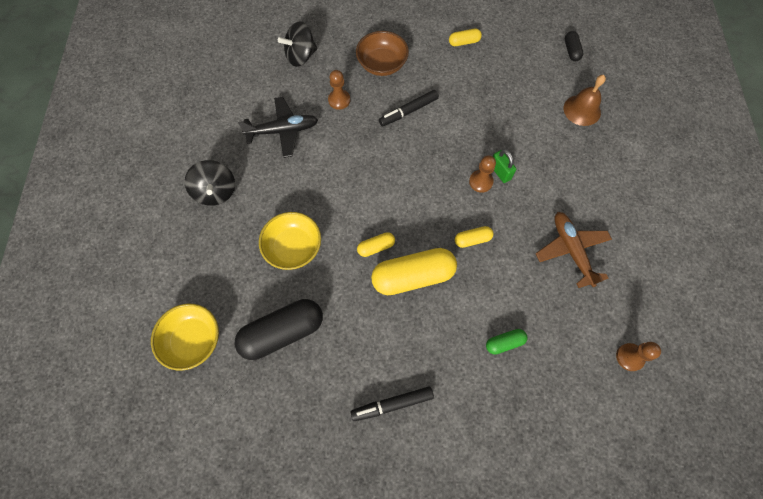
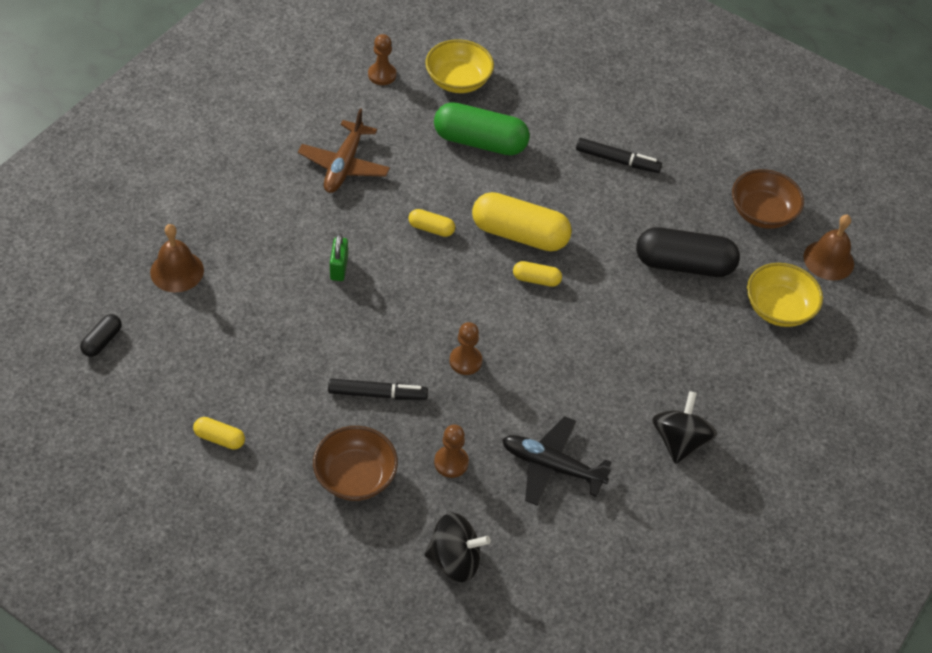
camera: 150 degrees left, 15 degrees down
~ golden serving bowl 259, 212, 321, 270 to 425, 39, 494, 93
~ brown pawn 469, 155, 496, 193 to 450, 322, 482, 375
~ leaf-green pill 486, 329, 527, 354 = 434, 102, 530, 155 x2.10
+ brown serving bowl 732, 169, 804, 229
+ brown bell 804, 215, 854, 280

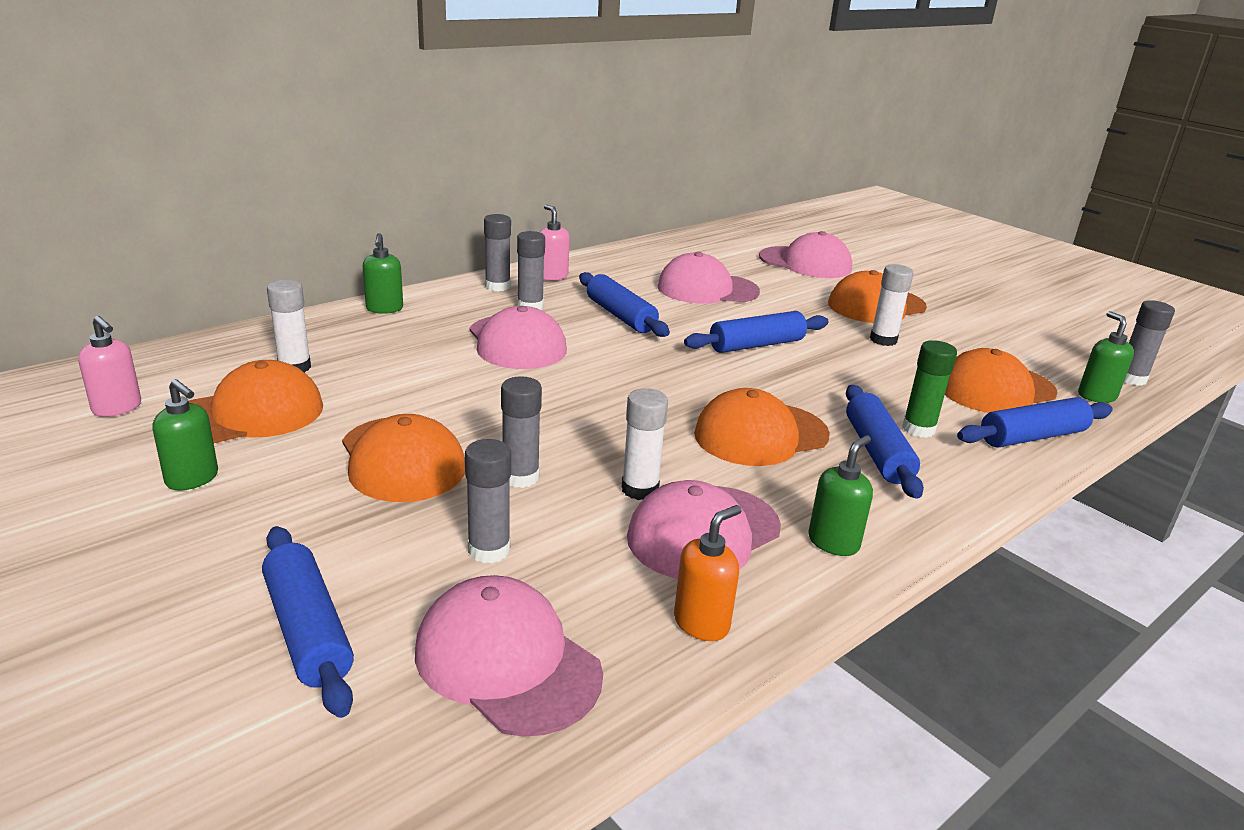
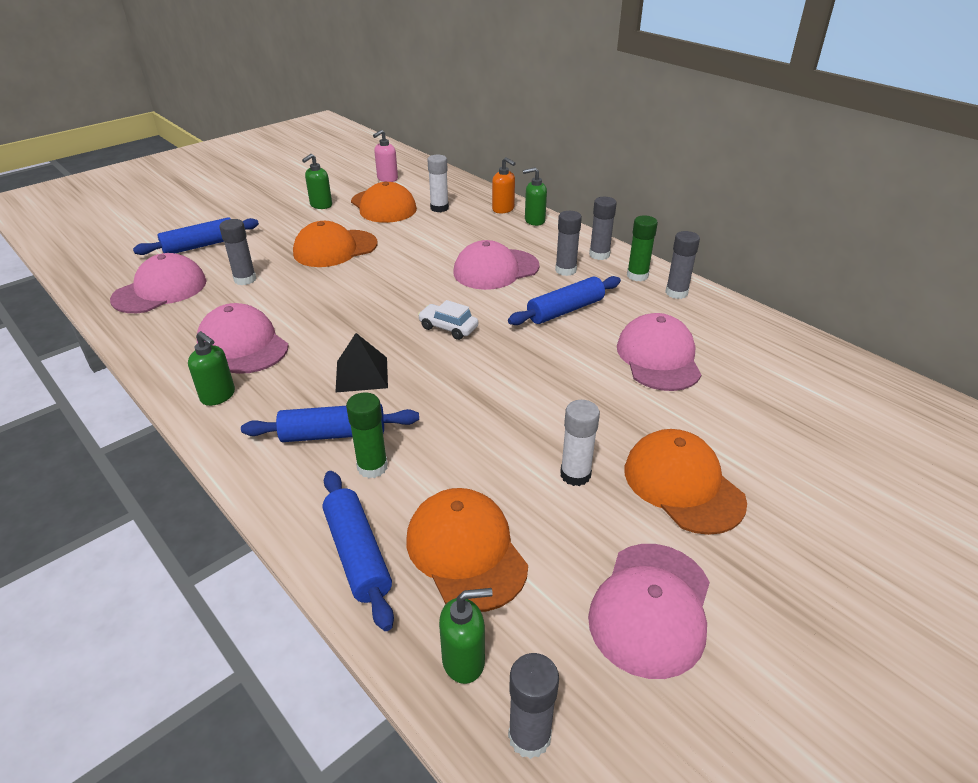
camera: 90 degrees right, 10 degrees up
~ grey glue stick 501, 376, 542, 488 to 665, 231, 700, 299
~ pink soap pump 540, 205, 570, 281 to leaf-green glue stick 627, 216, 658, 281
- snow-white glue stick 621, 388, 668, 500
~ orange-coloured soap pump 674, 505, 742, 641 to 492, 157, 516, 214
- blue pastry roller 684, 311, 829, 353
~ orange-coloured peaked cap 694, 388, 830, 466 to jet-black solid pyramid 335, 333, 388, 393
~ pink peaked cap 759, 231, 852, 278 to 588, 544, 710, 679
+ snow-white toy car 418, 300, 478, 340

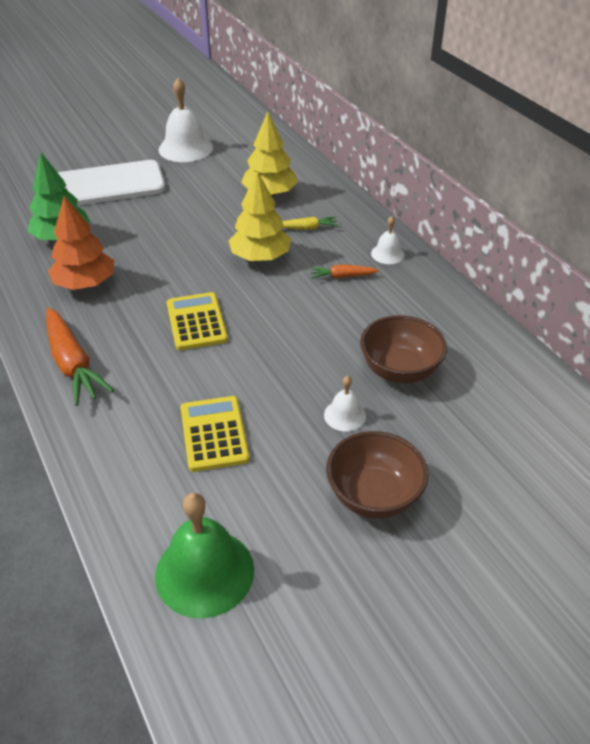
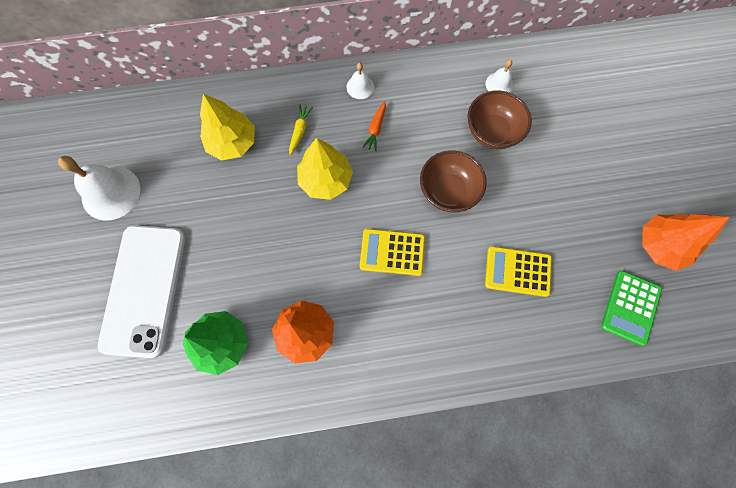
camera: 70 degrees left, 30 degrees up
- orange-coloured root vegetable 46, 308, 114, 406
~ leaf-green bell 155, 493, 254, 618 to leaf-green calculator 601, 271, 662, 346
~ snow-white bell 324, 376, 366, 431 to 486, 60, 513, 93
~ brown serving bowl 326, 431, 429, 519 to 420, 150, 487, 212
+ orange-coloured tree 642, 213, 729, 271

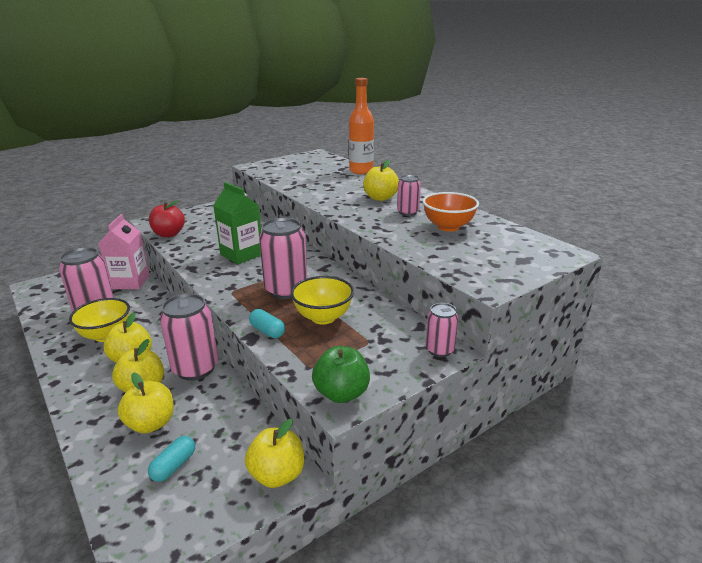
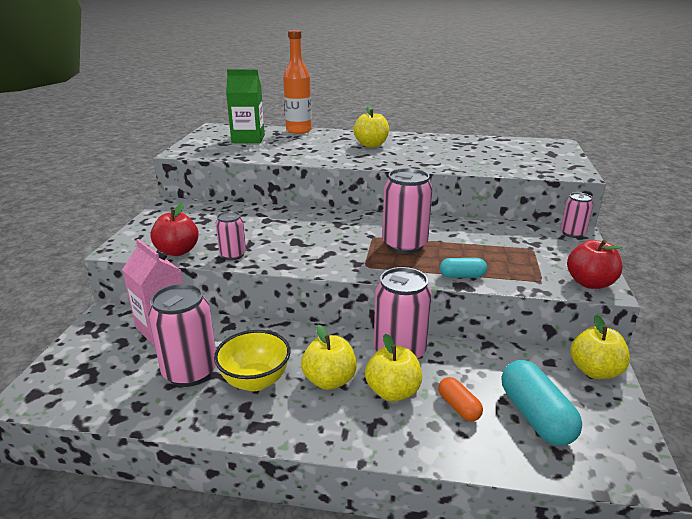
camera: 45 degrees left, 0 degrees up
~ golden apple fruit 118, 372, 174, 433 to orange-coloured pill 438, 377, 483, 421
~ turquoise pill 148, 436, 195, 482 = 502, 360, 582, 446 x1.79
~ leaf-green carton 213, 182, 261, 264 to 226, 69, 265, 143
- golden serving bowl 290, 276, 354, 325
~ leaf-green apple fruit 312, 346, 370, 403 to crimson apple fruit 567, 240, 623, 289
~ pink tin 397, 175, 421, 216 to 216, 211, 246, 260
- orange-coloured serving bowl 423, 192, 479, 232

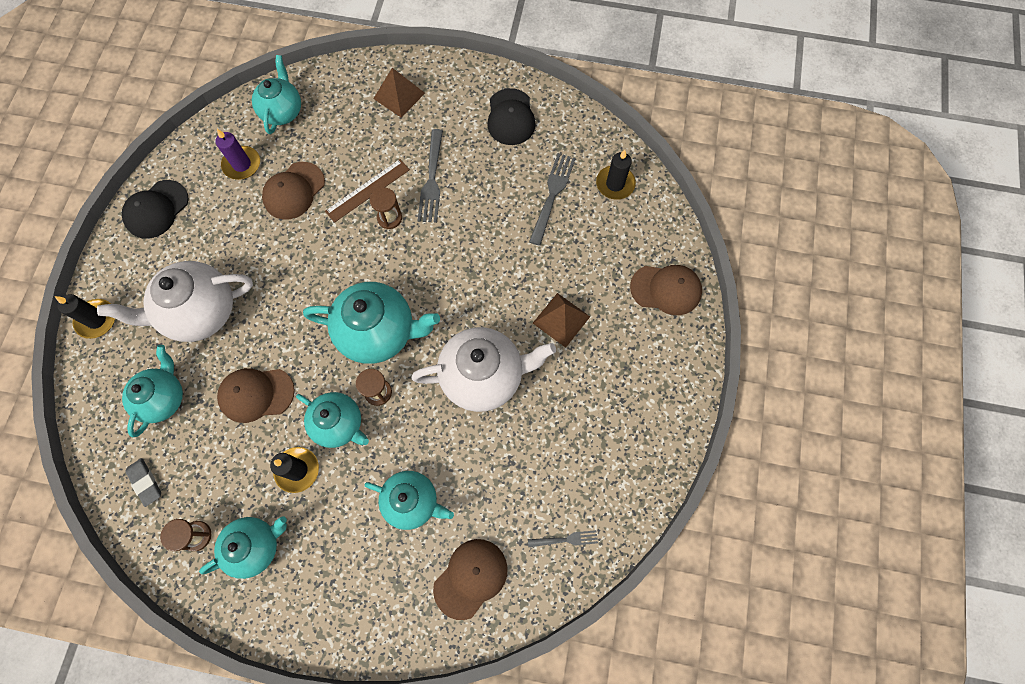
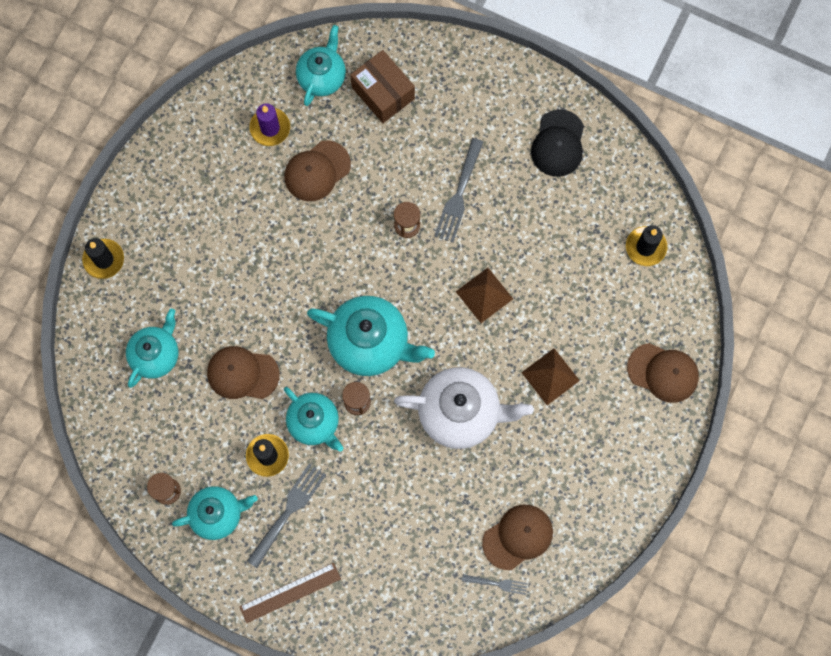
camera: 15 degrees right, 5 degrees up
- snow-white tea pot 97, 261, 253, 342
- jet-black peaked cap 122, 180, 189, 239
- grey pencil eraser 125, 458, 161, 507
~ brown ruler 325, 159, 410, 223 to 239, 563, 341, 623
- turquoise tea pot 365, 471, 454, 530
~ brown solid pyramid 373, 68, 425, 118 to 456, 268, 513, 323
~ brown peaked cap 433, 539, 508, 620 to 482, 505, 553, 570
~ grey dinner fork 529, 153, 576, 246 to 247, 463, 326, 568
+ brown package 350, 50, 415, 123

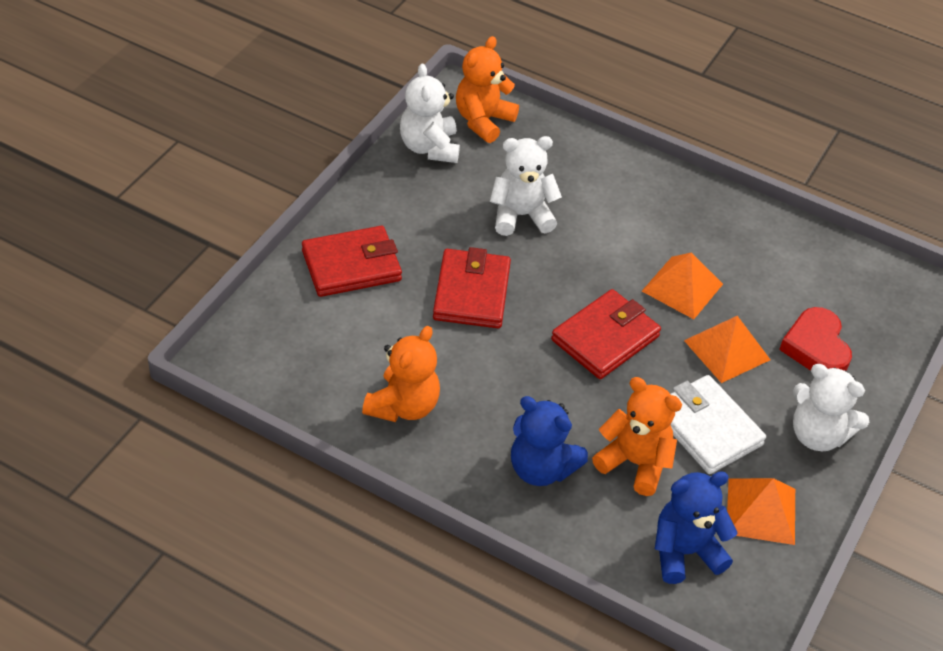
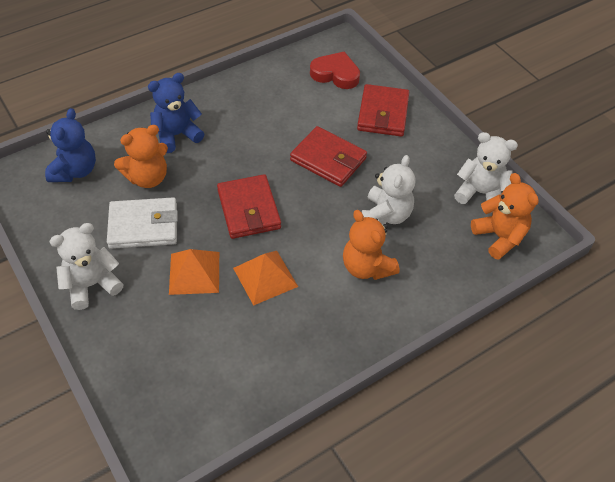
camera: 120 degrees right, 5 degrees up
~ orange-coloured teddy bear 362, 326, 440, 422 to 343, 210, 399, 280
- orange-coloured solid pyramid 727, 478, 795, 545
~ crimson heart shape 779, 307, 852, 371 to 310, 51, 360, 89

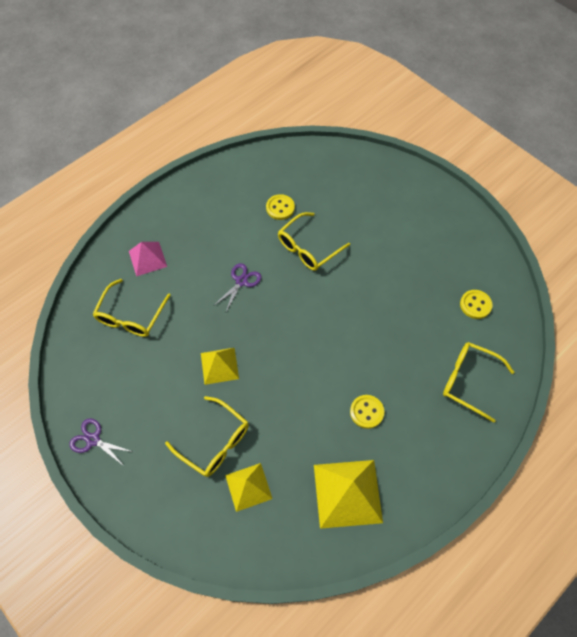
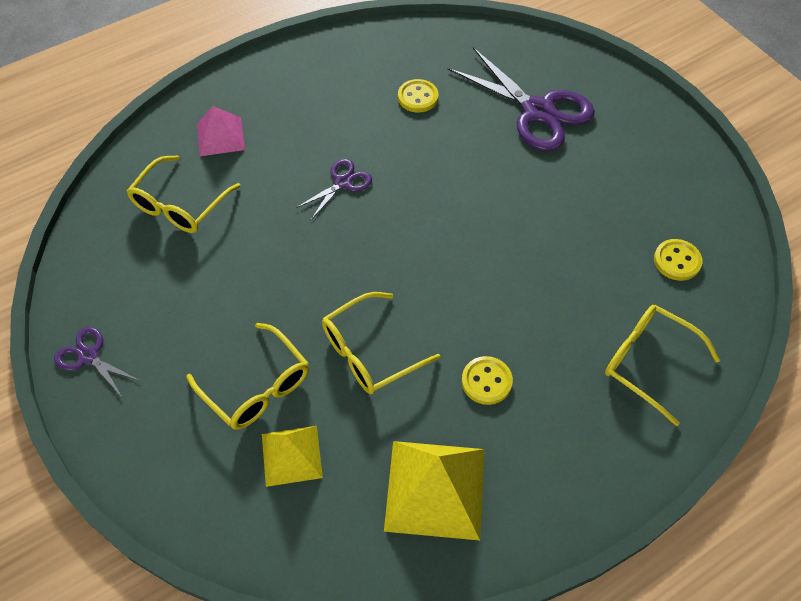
camera: 10 degrees right, 5 degrees down
- golden solid pyramid 201, 348, 239, 385
~ golden eyeglasses 278, 212, 350, 271 to 322, 292, 440, 394
+ violet pair of scissors 448, 47, 595, 151

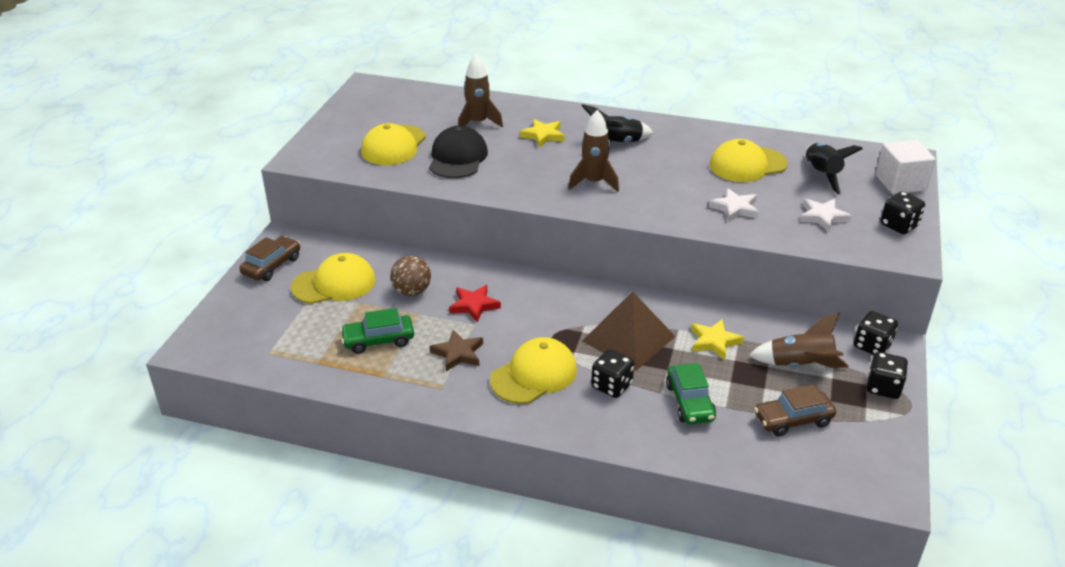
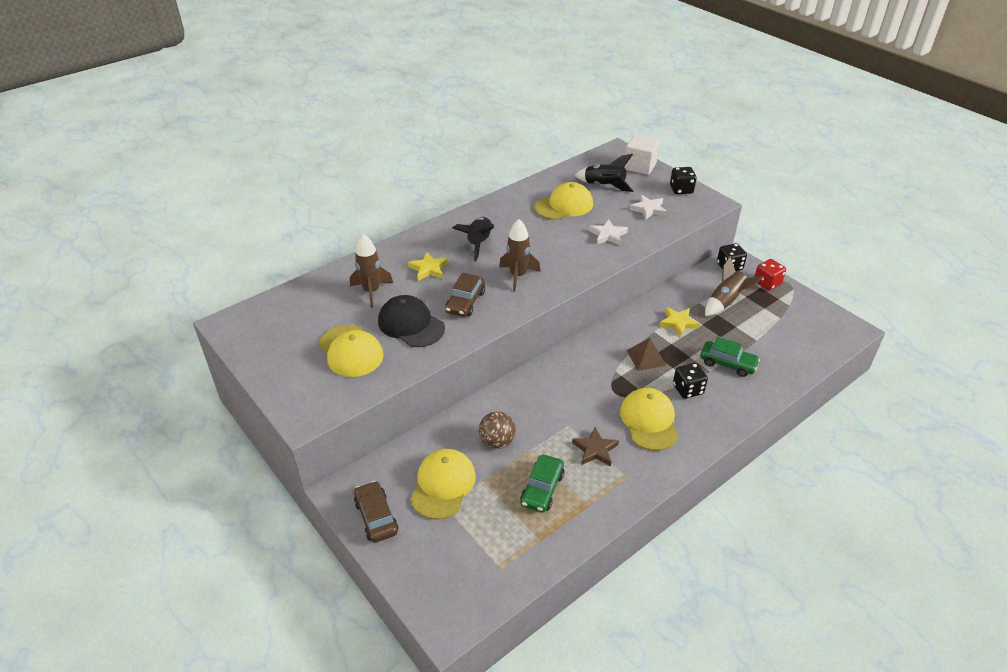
camera: 55 degrees left, 5 degrees up
- crimson star shape 449, 285, 501, 322
~ brown solid pyramid 582, 291, 676, 371 = 627, 338, 666, 371 x0.58
~ golden peaked cap 709, 139, 788, 182 = 534, 182, 593, 220 135 degrees counterclockwise
~ brown toy car 754, 384, 836, 436 to 445, 272, 485, 317
~ jet-black game die 867, 352, 908, 399 to crimson game die 754, 259, 786, 291

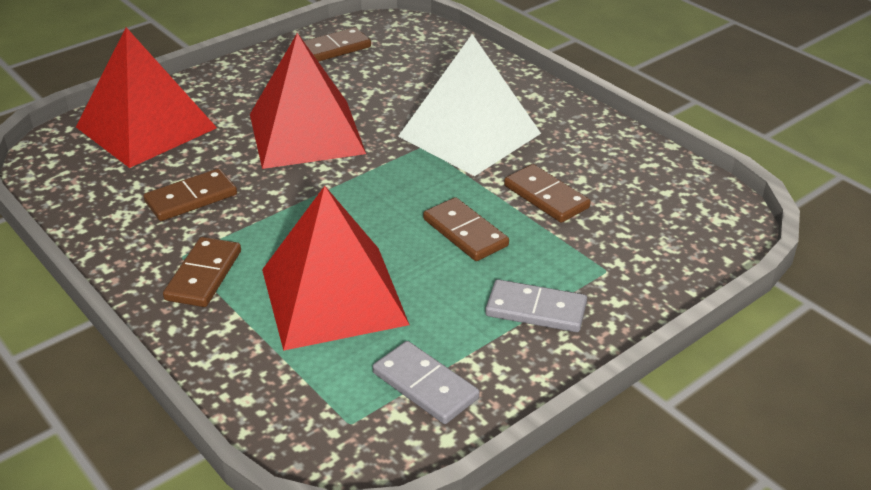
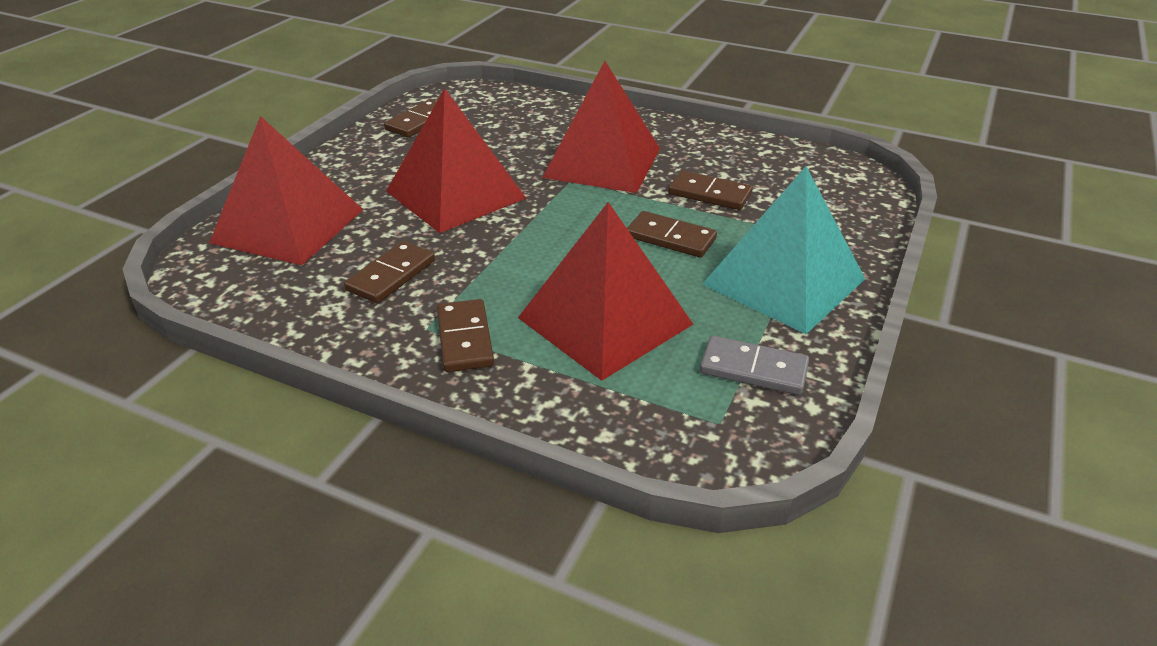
camera: 25 degrees left, 0 degrees up
~ snow-white solid pyramid 398, 34, 541, 176 to crimson solid pyramid 542, 61, 660, 193
~ grey domino tile 485, 279, 587, 332 to turquoise solid pyramid 702, 166, 865, 334

